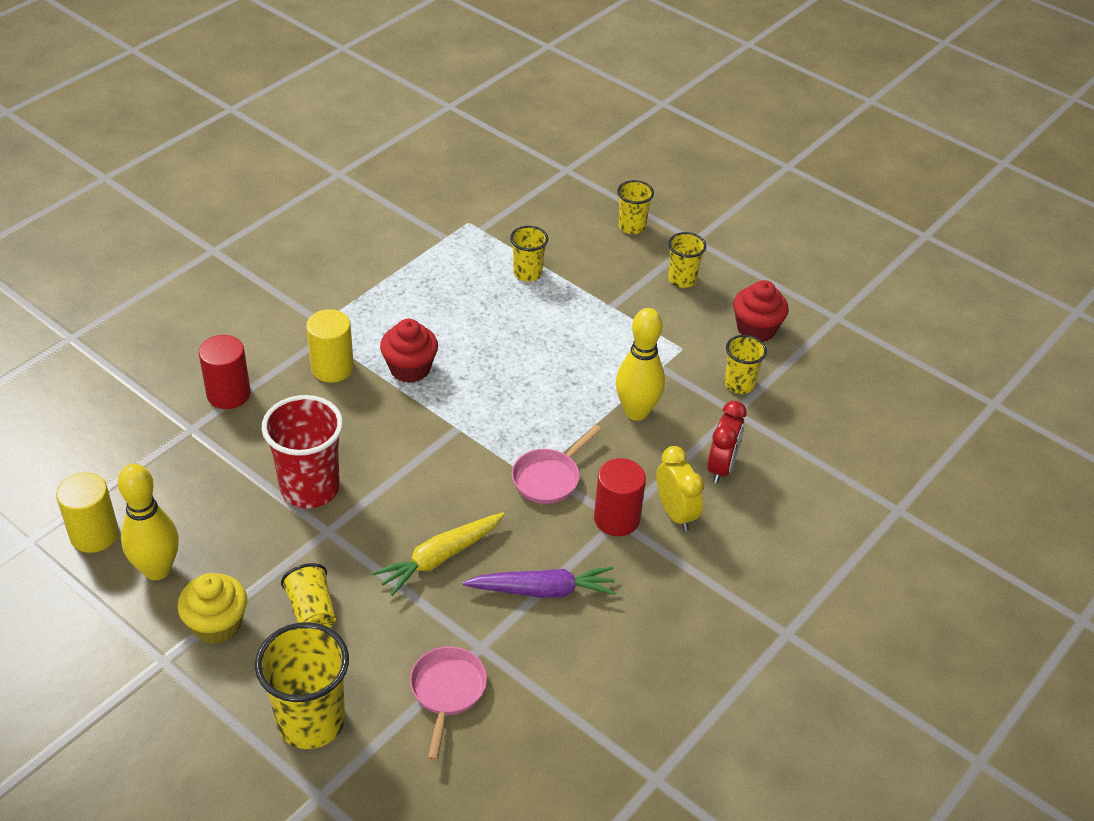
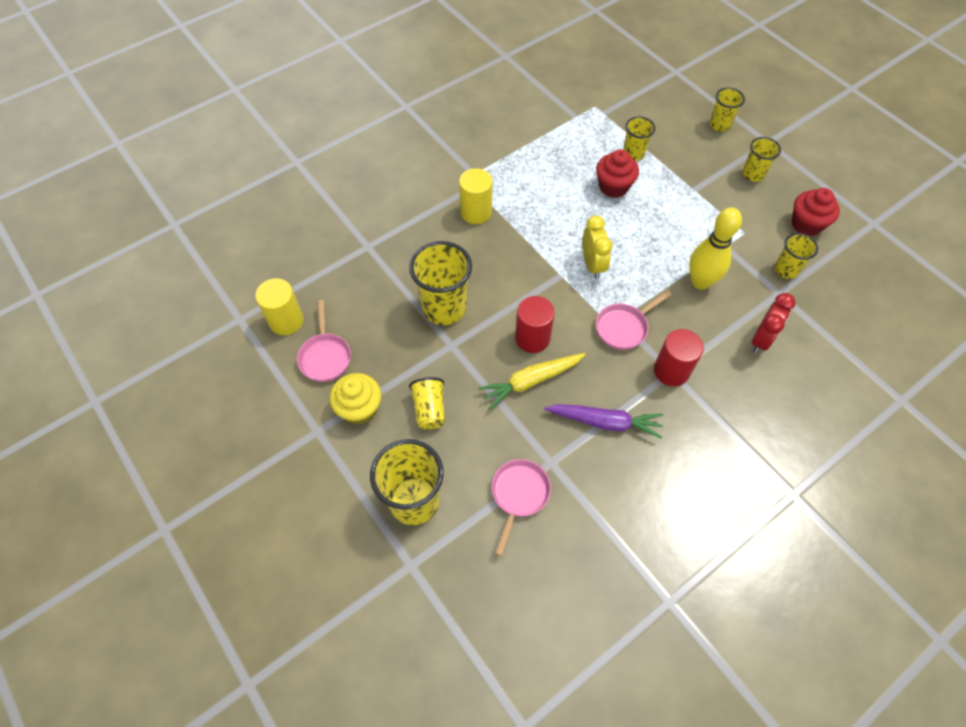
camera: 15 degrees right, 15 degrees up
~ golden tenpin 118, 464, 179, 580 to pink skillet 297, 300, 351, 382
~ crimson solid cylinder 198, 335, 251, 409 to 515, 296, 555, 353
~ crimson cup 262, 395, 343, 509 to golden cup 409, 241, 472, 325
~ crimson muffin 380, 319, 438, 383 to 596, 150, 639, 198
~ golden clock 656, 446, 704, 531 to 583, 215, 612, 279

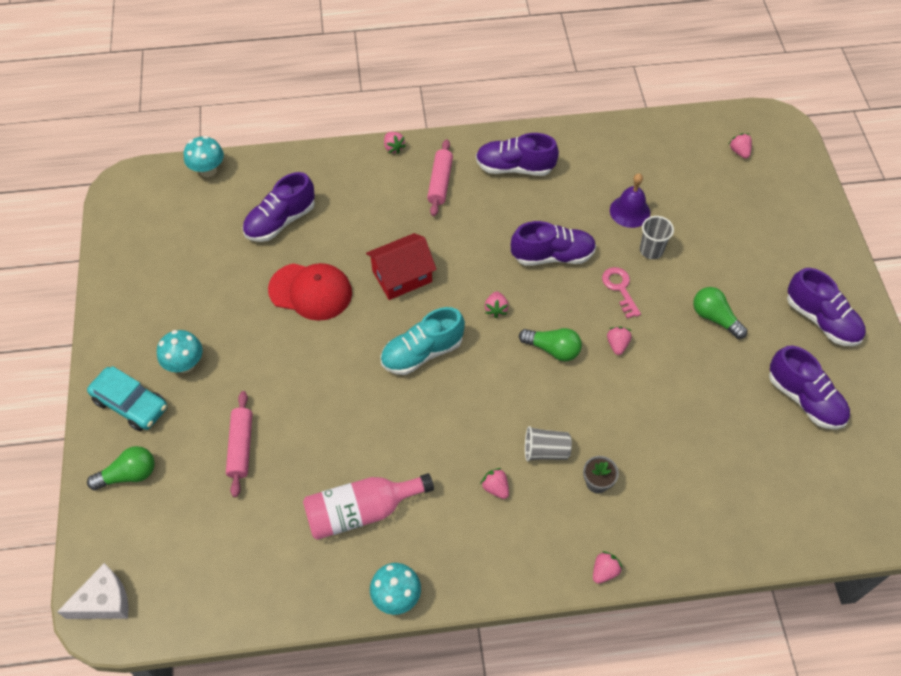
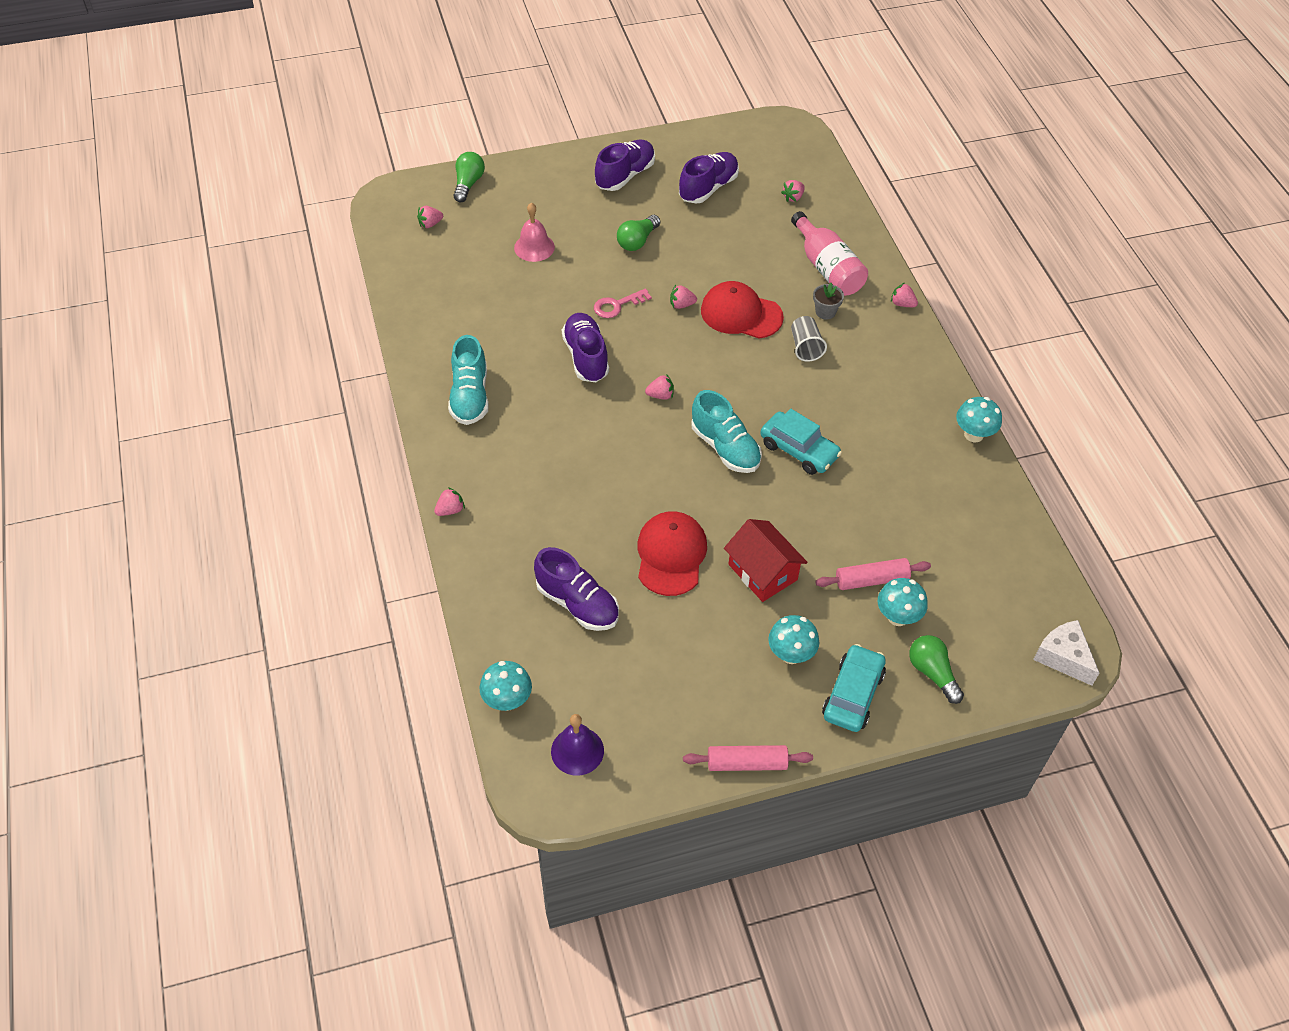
camera: 100 degrees left, 5 degrees down
~ pink bottle 303, 473, 434, 540 to 791, 211, 868, 296
~ crimson toy house 366, 233, 437, 300 to 724, 519, 808, 602
~ pink pastry roller 427, 139, 453, 216 to 683, 745, 813, 771
~ violet shoe 476, 133, 559, 176 to turquoise shoe 448, 335, 489, 425
~ pink berry 480, 468, 509, 499 to 781, 180, 805, 202
~ leaf-green lightbulb 519, 328, 582, 361 to 454, 152, 485, 202
~ violet bell 610, 173, 650, 228 to 551, 714, 604, 775
- grey cup 640, 216, 674, 259
+ pink bell 514, 203, 555, 262
+ crimson peaked cap 701, 281, 784, 339
+ turquoise toy car 761, 409, 842, 475
+ turquoise fungus 878, 578, 928, 626

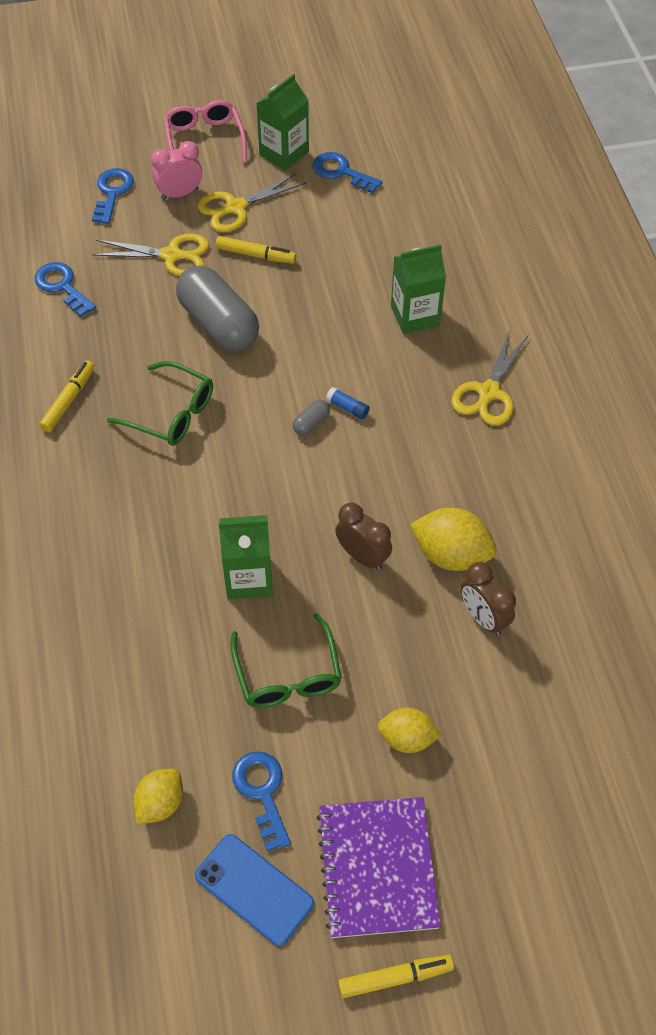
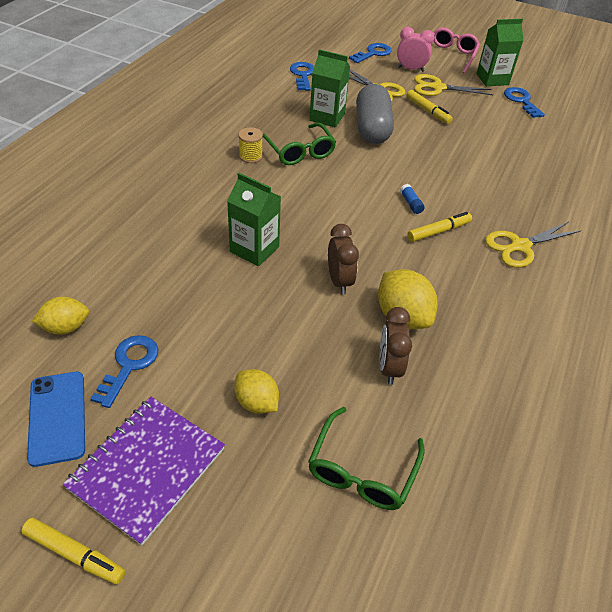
camera: 35 degrees right, 10 degrees down
~ golden marker 39, 360, 95, 432 to 407, 212, 472, 242
~ leaf-green eyeglasses 231, 613, 342, 708 to 308, 407, 425, 510
- grey pill 293, 400, 330, 435
~ leaf-green carton 391, 244, 446, 334 to 309, 49, 350, 127
+ golden reel of thread 238, 127, 263, 163

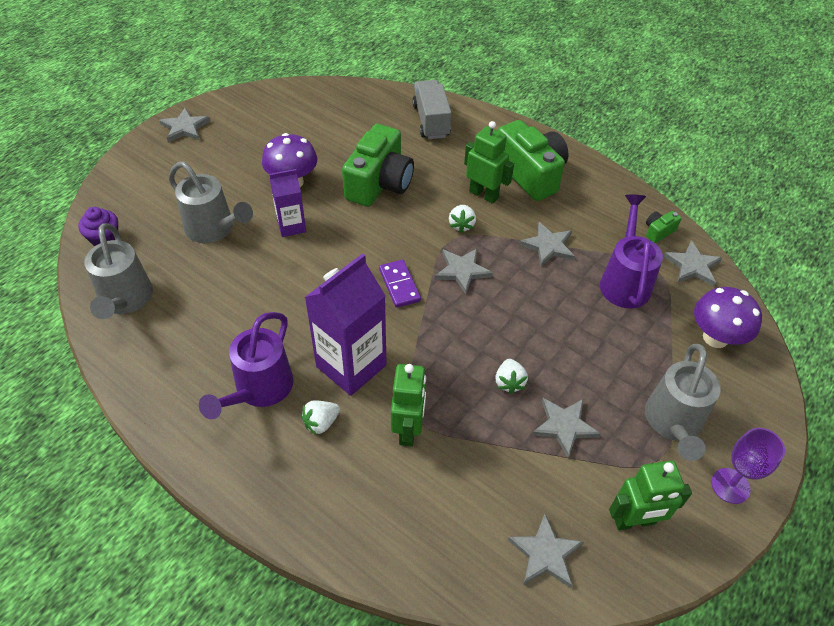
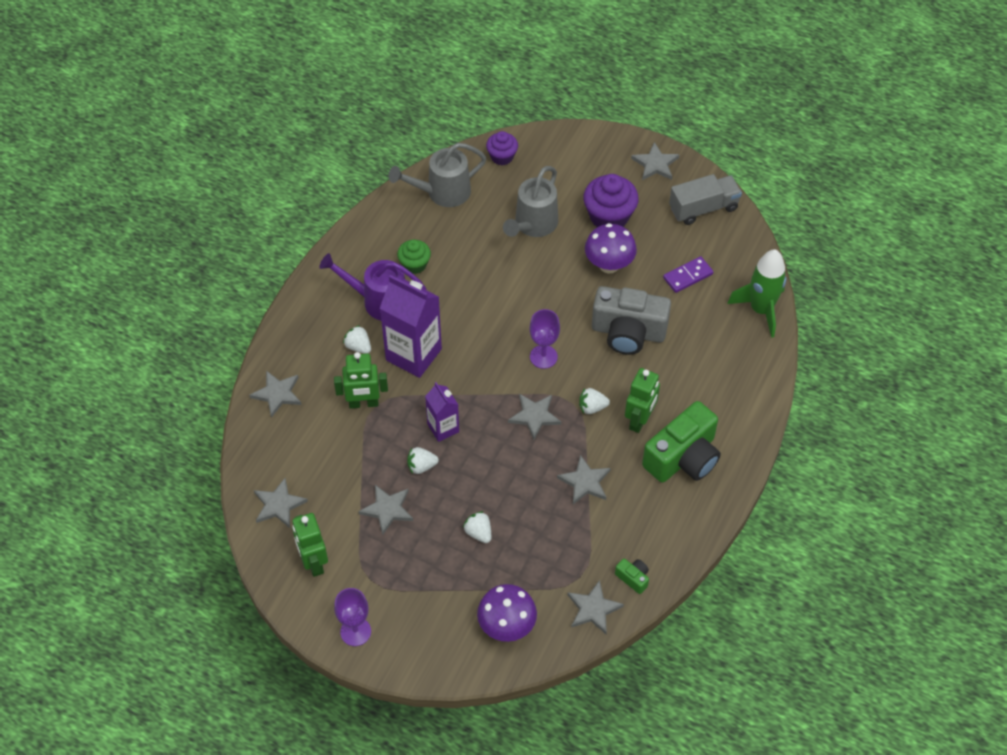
camera: 80 degrees right, 5 degrees up
~ violet carton 270, 169, 306, 237 to 425, 382, 459, 442
~ leaf-green camera 342, 124, 414, 207 to grey camera 592, 286, 671, 355
~ violet domino tile 379, 260, 421, 308 to 663, 256, 713, 293
~ grey lorry 412, 80, 451, 139 to 669, 174, 742, 225
- violet sprinkling can 600, 195, 663, 308
- grey sprinkling can 645, 344, 721, 461
+ grey star shape 249, 371, 302, 418
+ leaf-green muffin 397, 240, 431, 274
+ snow-white berry 463, 511, 491, 543
+ violet chalice 530, 309, 560, 369
+ violet muffin 583, 174, 639, 227
+ leaf-green spaceship 727, 249, 786, 338

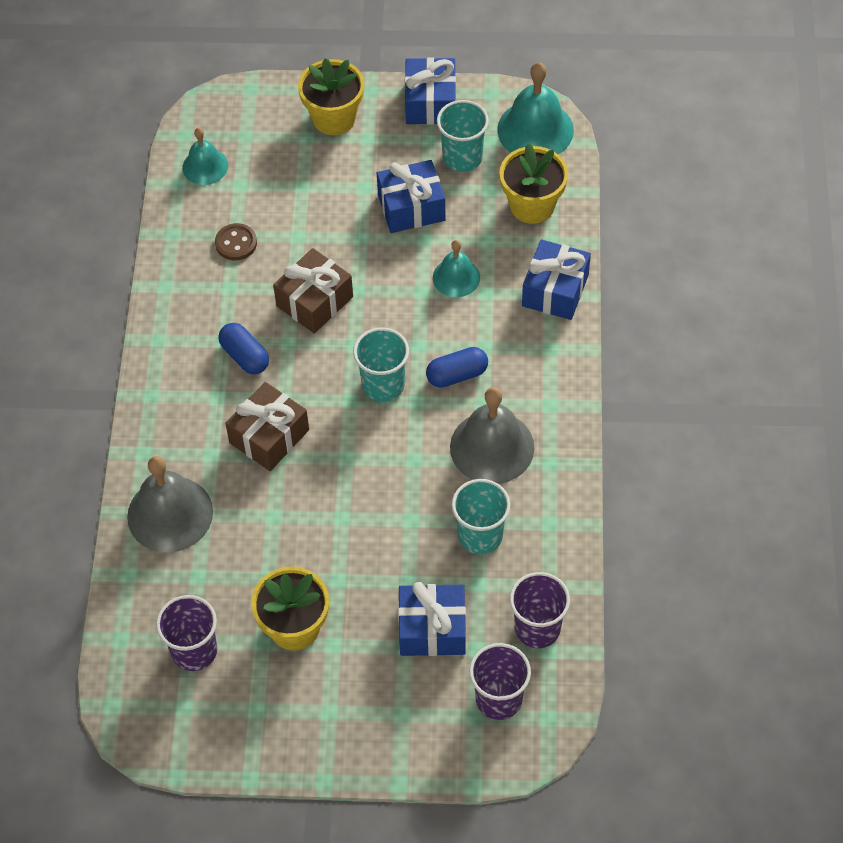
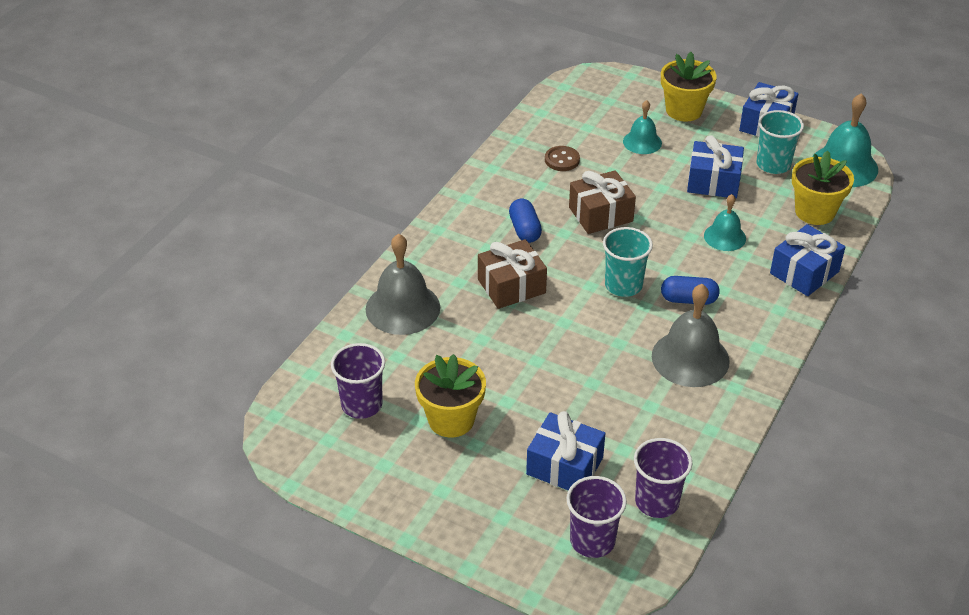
camera: 25 degrees right, 15 degrees down
~ turquoise bell 182, 128, 228, 185 to 623, 100, 662, 154
- turquoise cup 452, 479, 510, 554

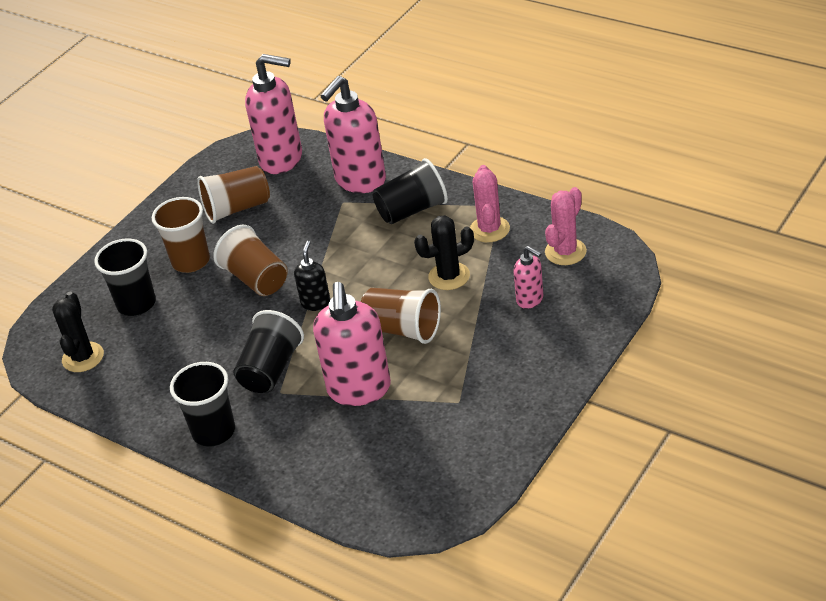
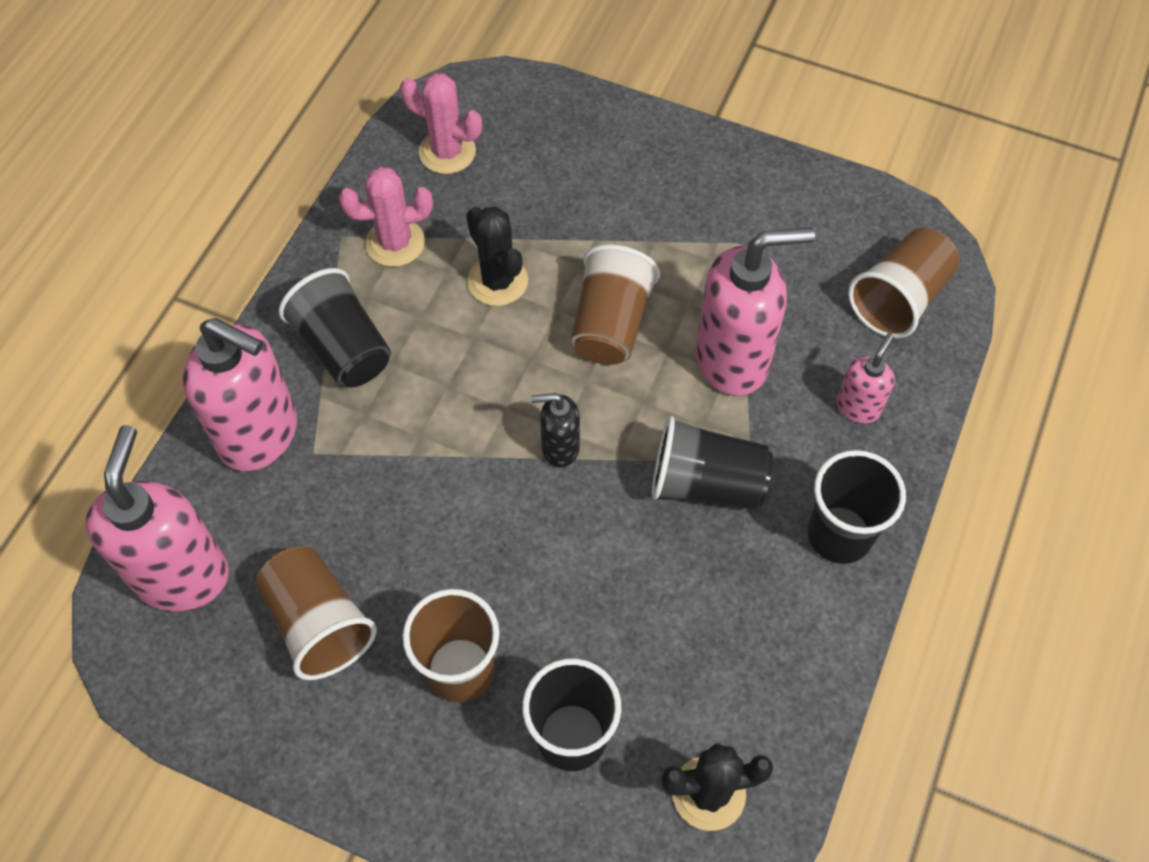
camera: 105 degrees left, 20 degrees up
~ brown cup 213, 225, 288, 296 to 848, 227, 960, 339
~ pink soap pump 513, 246, 543, 309 to 836, 333, 895, 424

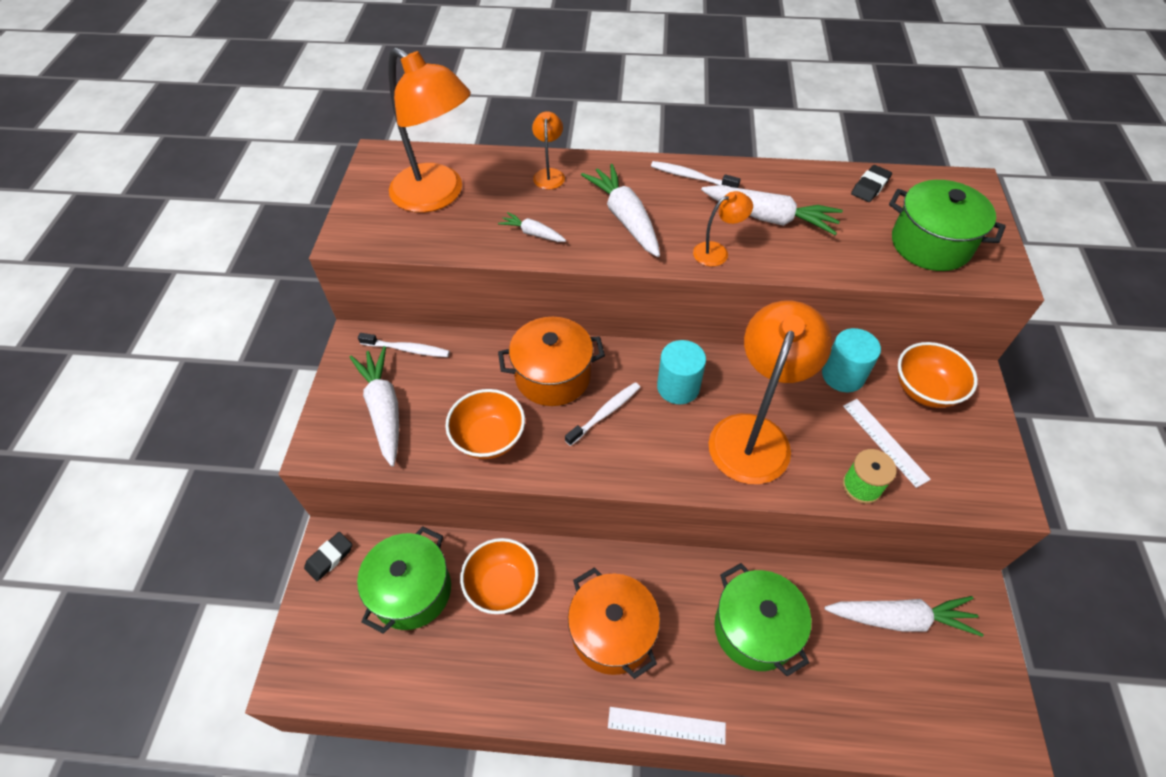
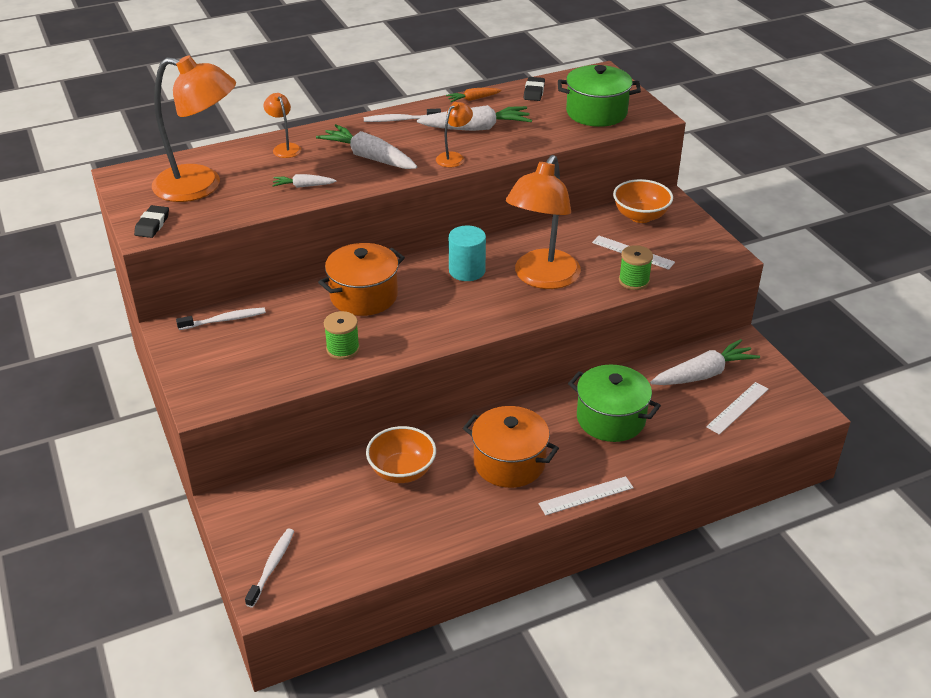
camera: 30 degrees left, 15 degrees down
~ jet-black pencil eraser 304, 532, 352, 581 to 134, 205, 169, 238
- snow-white root vegetable 349, 346, 399, 467
- leaf-green pot 357, 526, 451, 634
~ orange-coloured serving bowl 445, 389, 525, 459 to leaf-green reel of thread 324, 311, 360, 360
~ snow-white dental brush 565, 382, 640, 446 to 245, 529, 294, 607
~ orange-coloured reading lamp 709, 300, 832, 484 = 506, 155, 581, 289 150 degrees counterclockwise
- turquoise solid cylinder 822, 328, 881, 392
+ orange-coloured root vegetable 446, 88, 502, 102
+ snow-white ruler 706, 382, 768, 435

